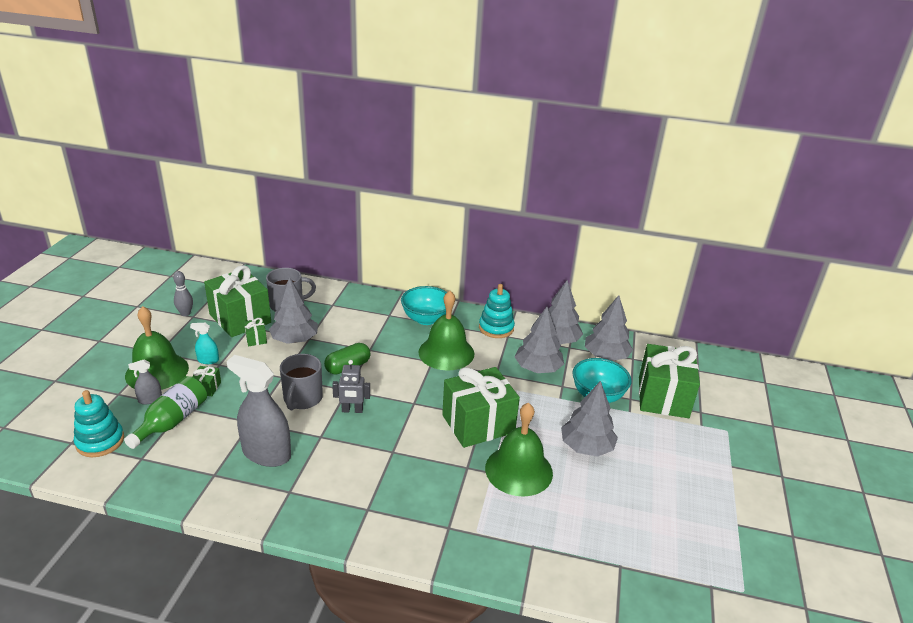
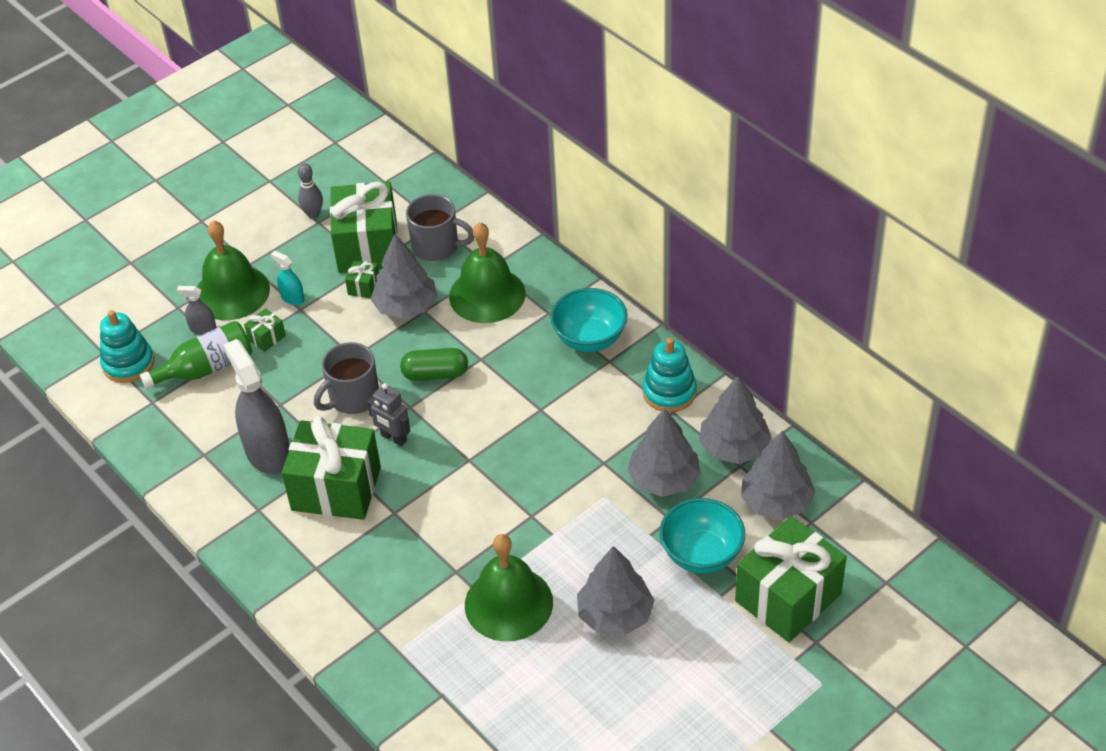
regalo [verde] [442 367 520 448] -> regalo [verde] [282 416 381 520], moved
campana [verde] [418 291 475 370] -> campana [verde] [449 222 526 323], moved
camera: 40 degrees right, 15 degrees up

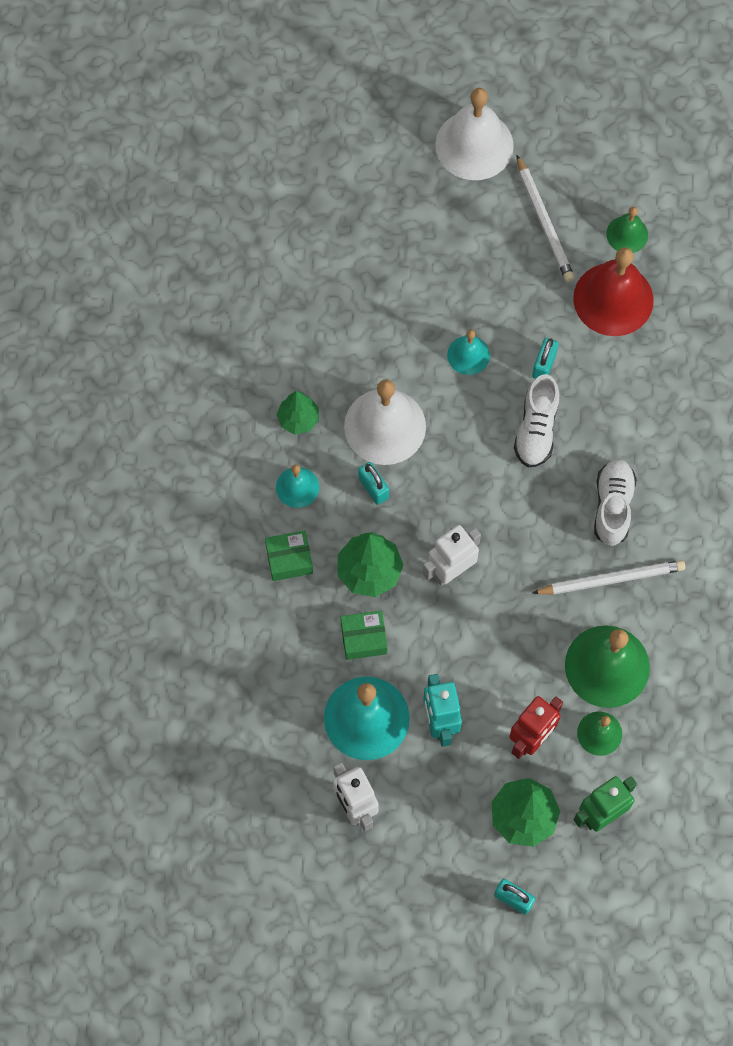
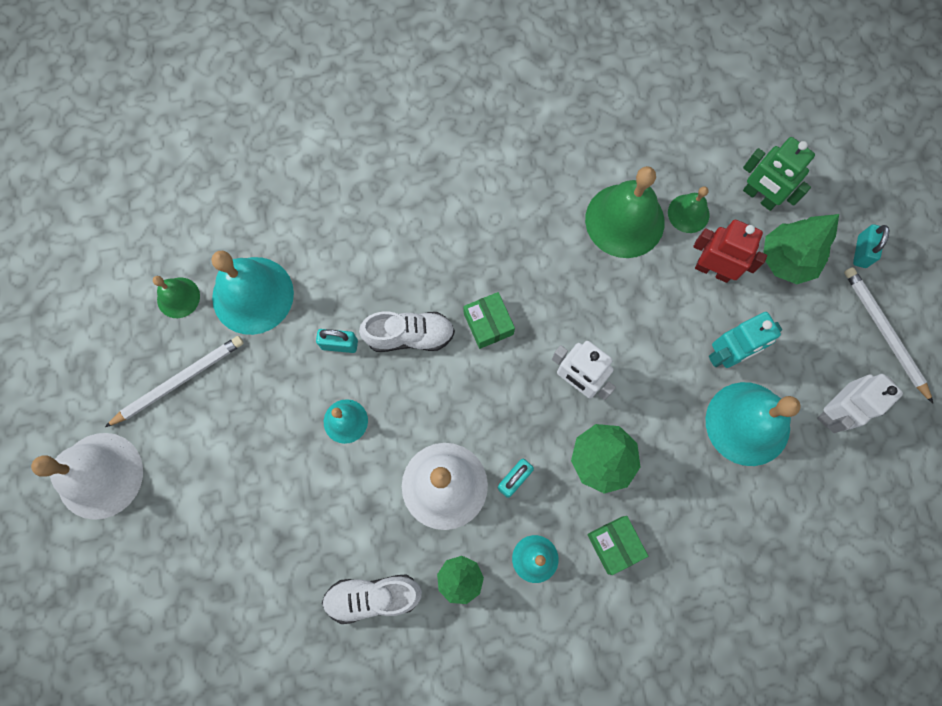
campana [rojo] [573 247 654 336] -> campana [turquesa] [212 251 294 335]
zapato [blanco] [594 459 637 546] -> zapato [blanco] [322 574 422 624], moved
caja [verde] [340 611 388 660] -> caja [verde] [463 292 515 349], moved
lápiz [blanco] [532 560 685 595] -> lápiz [blanco] [844 267 933 403], moved
camera: 105 degrees left, 5 degrees up

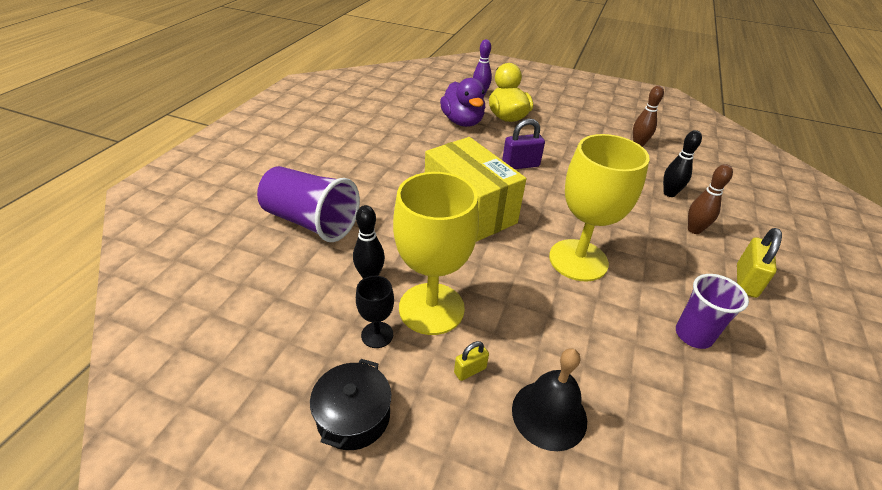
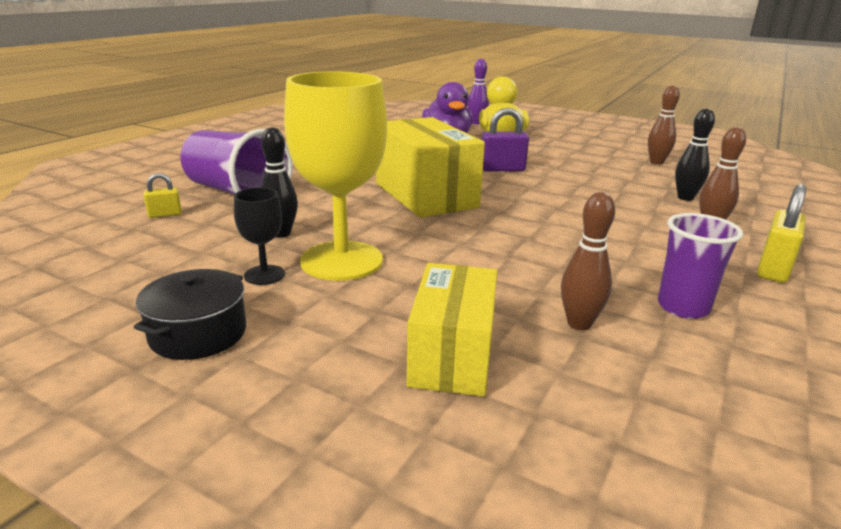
candado [amarillo] [454 341 489 381] -> candado [amarillo] [144 173 182 218], moved
campana [negro] [512 348 587 451] -> caja [amarillo] [407 263 498 397]
none -> bolo [marrón] [561 192 615 330]
copa [amarillo] [549 134 650 282] -> none
camera: 10 degrees right, 15 degrees down

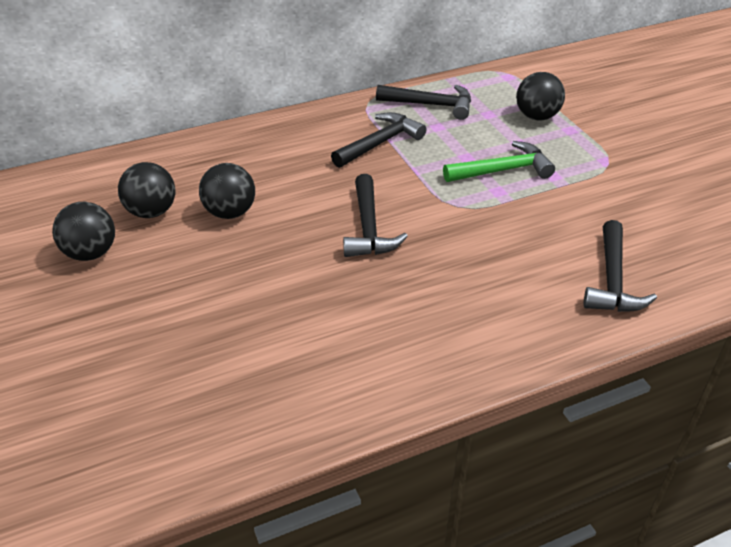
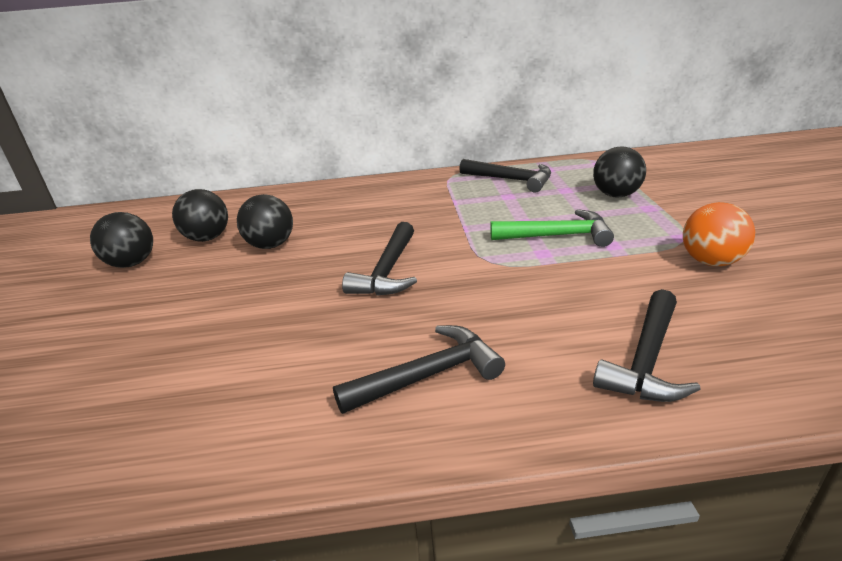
martillo [negro] [331 112 426 168] -> martillo [negro] [333 325 505 414], moved
none -> pelota [naranja] [683 202 755 266]
camera: 20 degrees right, 10 degrees down

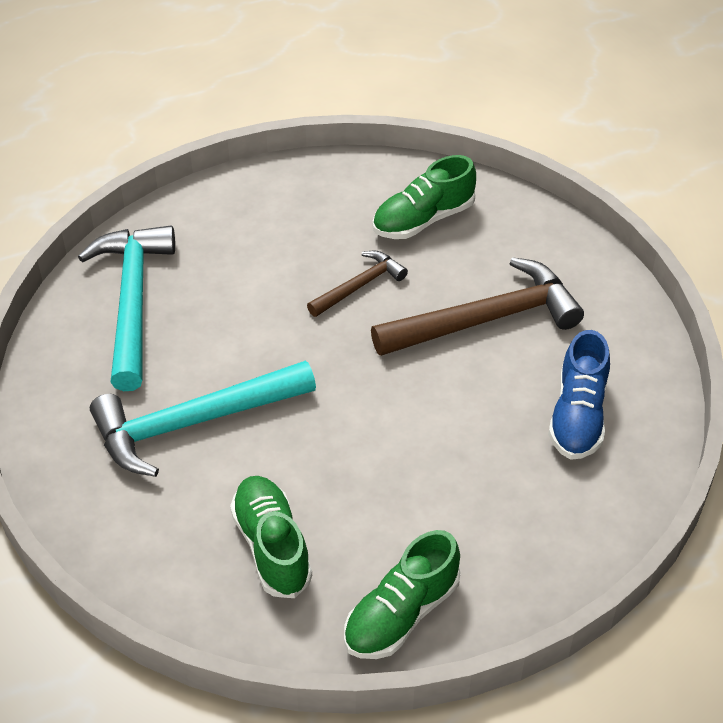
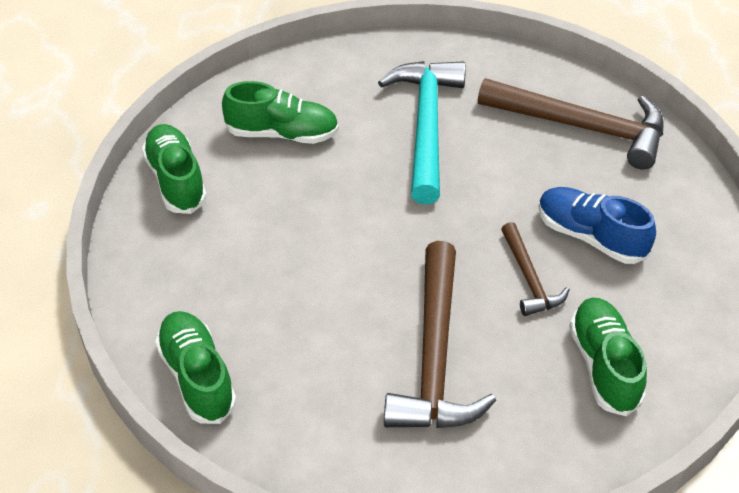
none -> zapato [verde] [155 311 237 424]
martillo [turquesa] [78 226 175 391] -> martillo [marrón] [478 78 664 170]
zapato [azul] [548 330 610 460] -> zapato [azul] [538 187 656 264], moved
camera: 115 degrees right, 0 degrees up

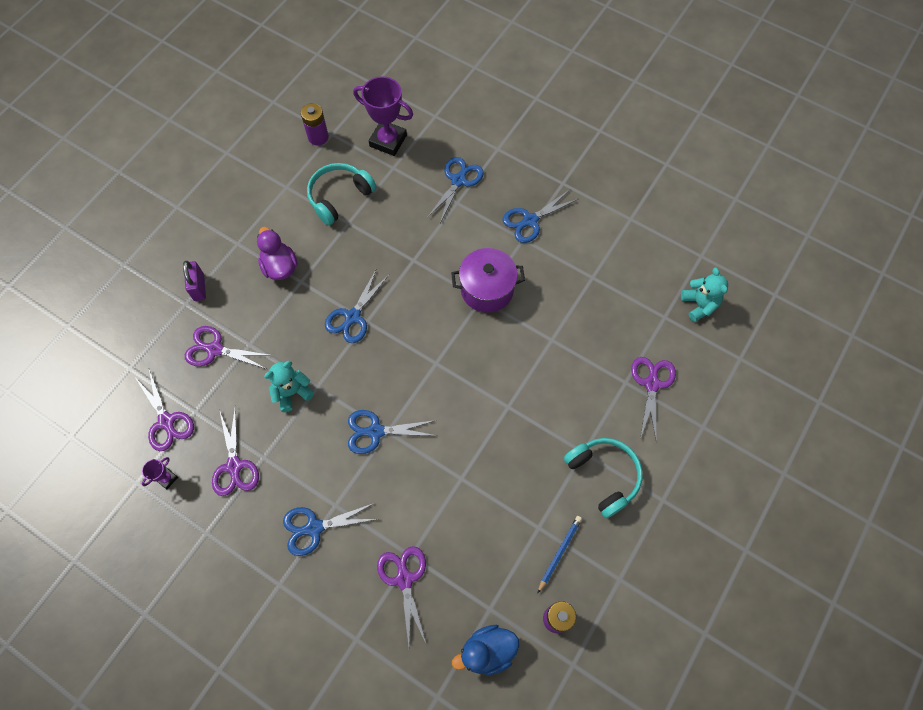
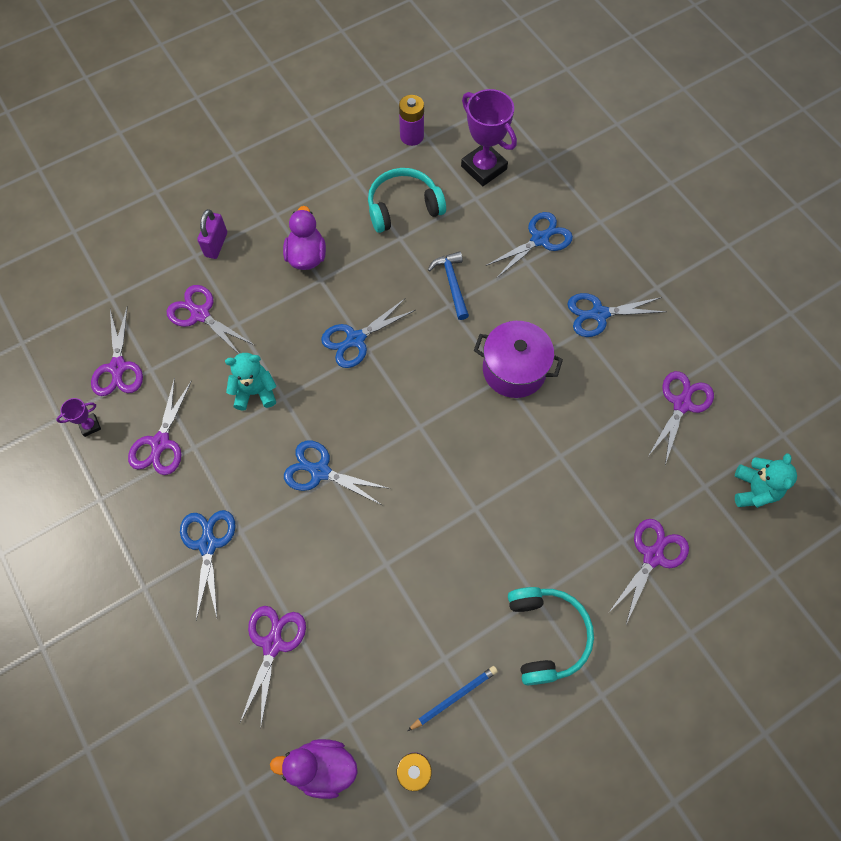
tijeras [azul] [283 503 377 556] -> tijeras [azul] [180 510 235 620], 75 degrees clockwise
pato [azul] [452 625 519 675] -> pato [morado] [270 739 358 799]
none -> martillo [azul] [428 251 469 320]
none -> tijeras [morado] [648 371 714 465]
camera: 25 degrees right, 0 degrees up

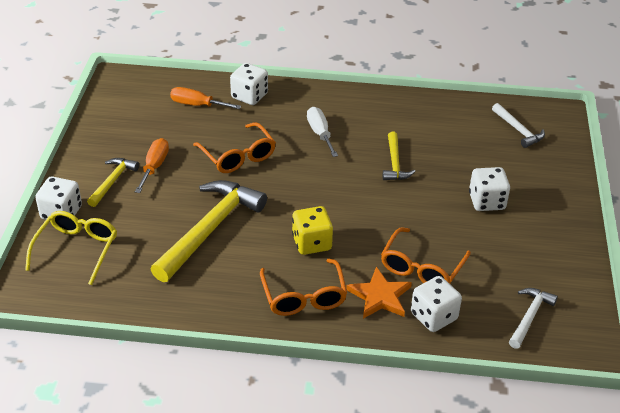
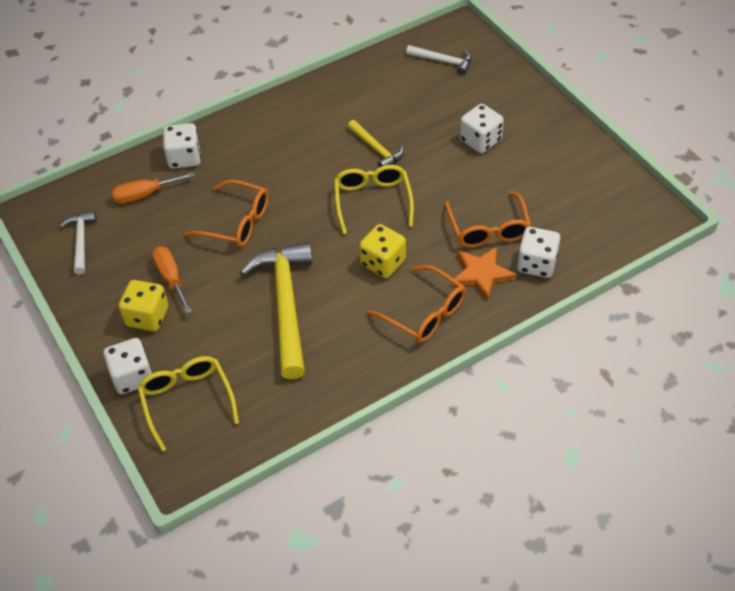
martillo [blanco] [509 288 558 349] -> martillo [blanco] [60 211 97 275], moved
martillo [amarillo] [87 158 139 207] -> dado [amarillo] [119 280 168 331]
none -> gafas [amarillo] [334 165 414 234]
destornillador [blanco] [307 107 338 157] -> none
camera: 35 degrees left, 10 degrees up

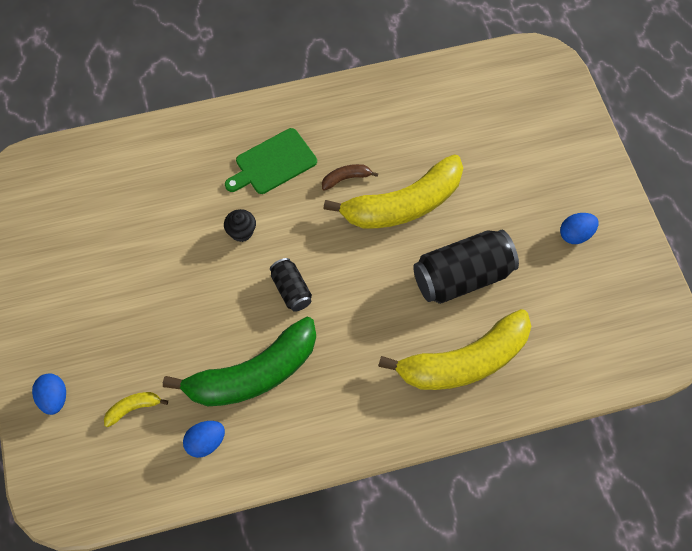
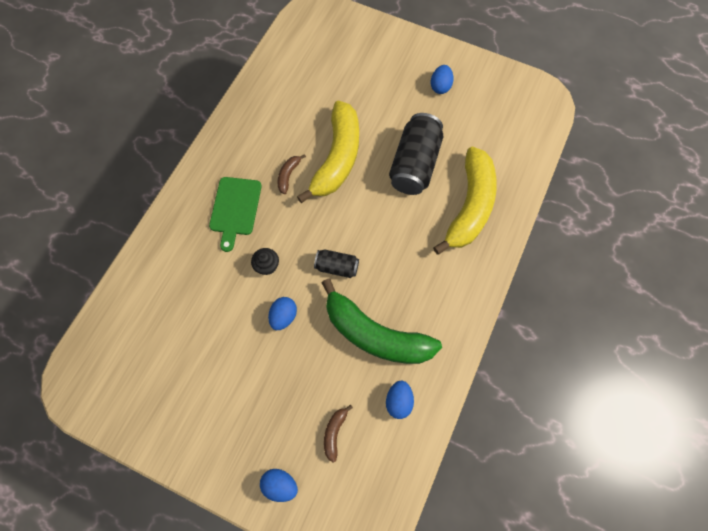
none -> huevo [azul] [268 297 297 330]
plátano [verde] [163 317 316 406] -> plátano [verde] [322 279 442 364], 105 degrees clockwise
plátano [amarillo] [104 392 168 427] -> plátano [marrón] [324 404 353 463]
camera: 50 degrees left, 5 degrees up

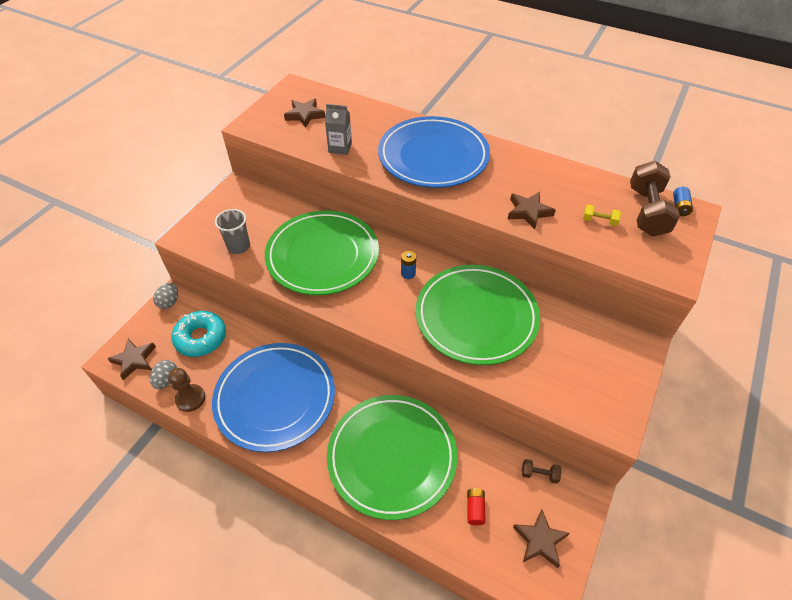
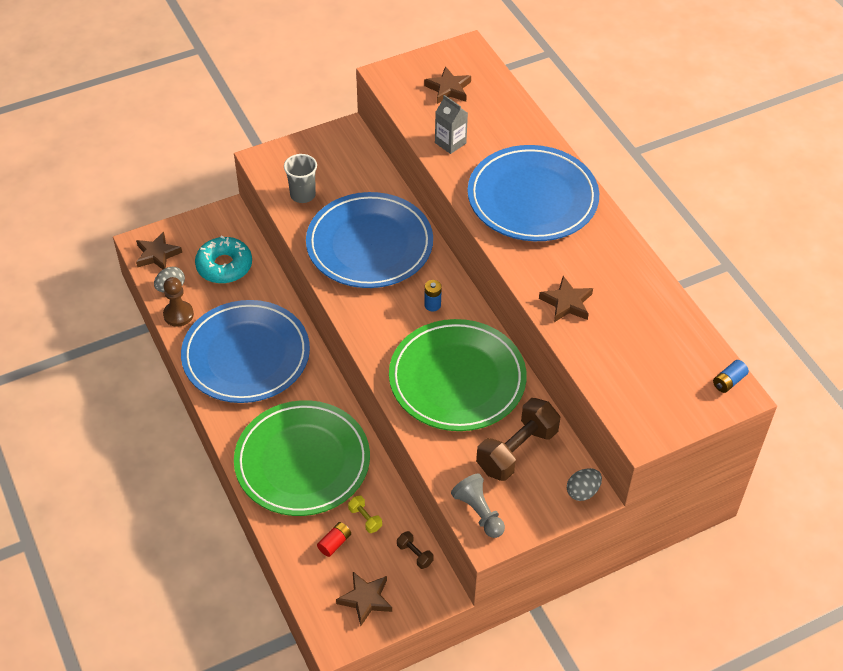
plato [verde] [265 210 379 295] -> plato [azul] [306 192 433 288]
mancuerna [amarillo] [583 205 621 226] -> mancuerna [amarillo] [348 495 382 533], moved
none -> peón [gris] [451 474 505 538]
mancuerna [marrón] [630 161 680 237] -> mancuerna [marrón] [476 398 560 481], moved
huevo [gris] [153 283 178 309] -> huevo [gris] [567 468 602 501], moved
camera: 35 degrees right, 0 degrees up

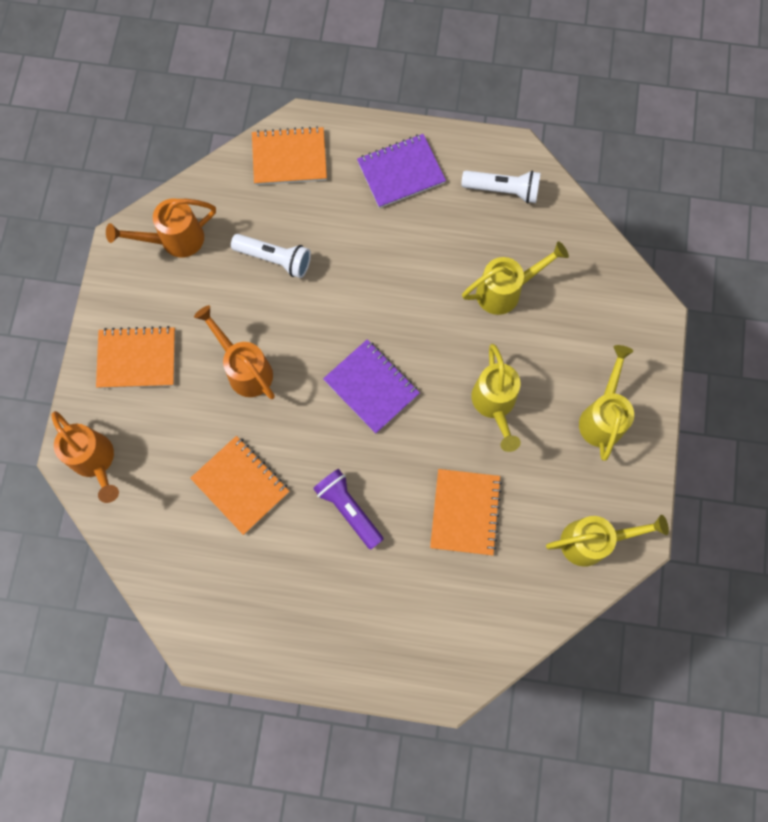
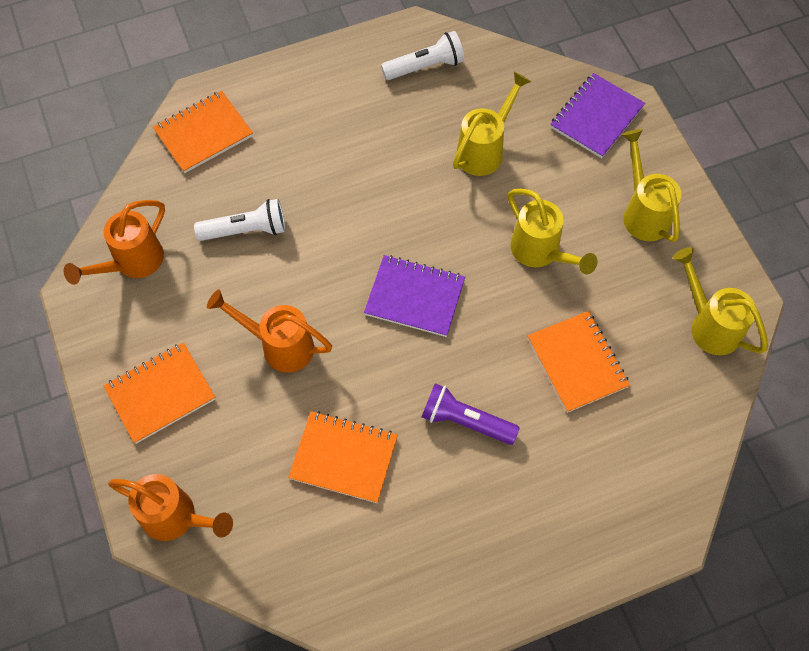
cuaderno [morado] [357 134 446 208] -> cuaderno [morado] [550 73 645 158], moved
regadera [amarillo] [546 515 669 567] -> regadera [amarillo] [673 247 768 355], 90 degrees counterclockwise
camera: 30 degrees left, 10 degrees down

